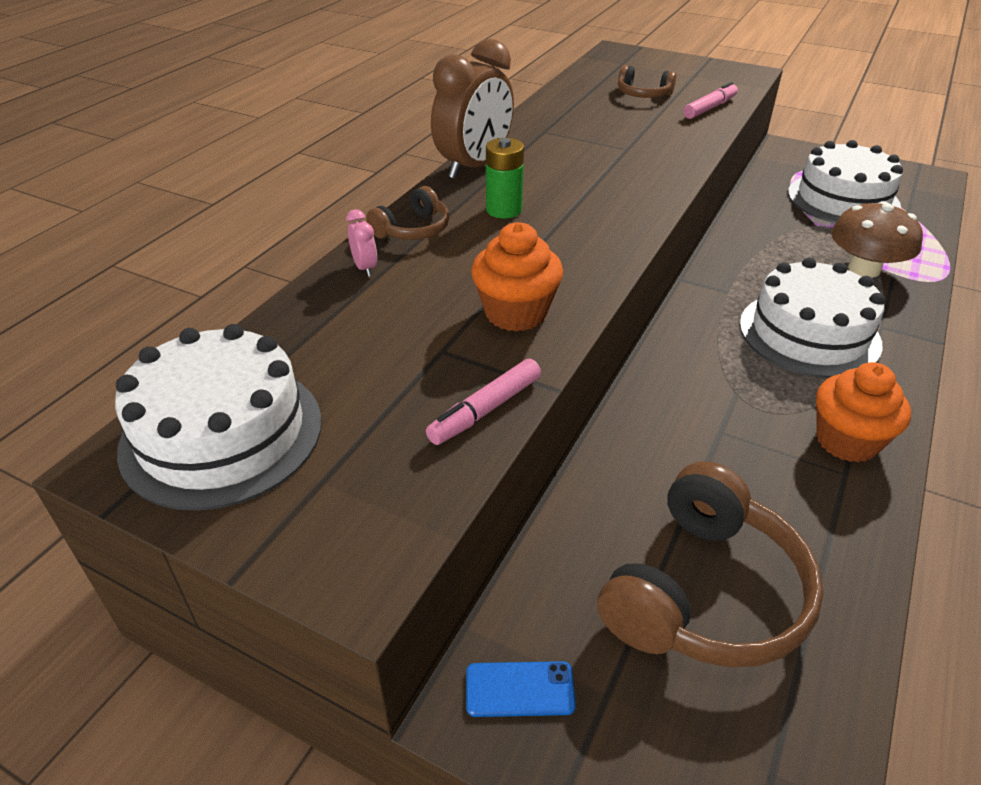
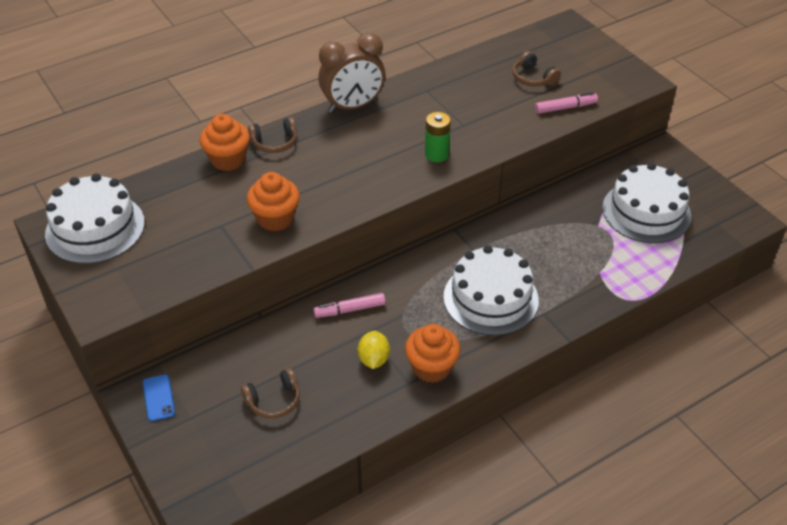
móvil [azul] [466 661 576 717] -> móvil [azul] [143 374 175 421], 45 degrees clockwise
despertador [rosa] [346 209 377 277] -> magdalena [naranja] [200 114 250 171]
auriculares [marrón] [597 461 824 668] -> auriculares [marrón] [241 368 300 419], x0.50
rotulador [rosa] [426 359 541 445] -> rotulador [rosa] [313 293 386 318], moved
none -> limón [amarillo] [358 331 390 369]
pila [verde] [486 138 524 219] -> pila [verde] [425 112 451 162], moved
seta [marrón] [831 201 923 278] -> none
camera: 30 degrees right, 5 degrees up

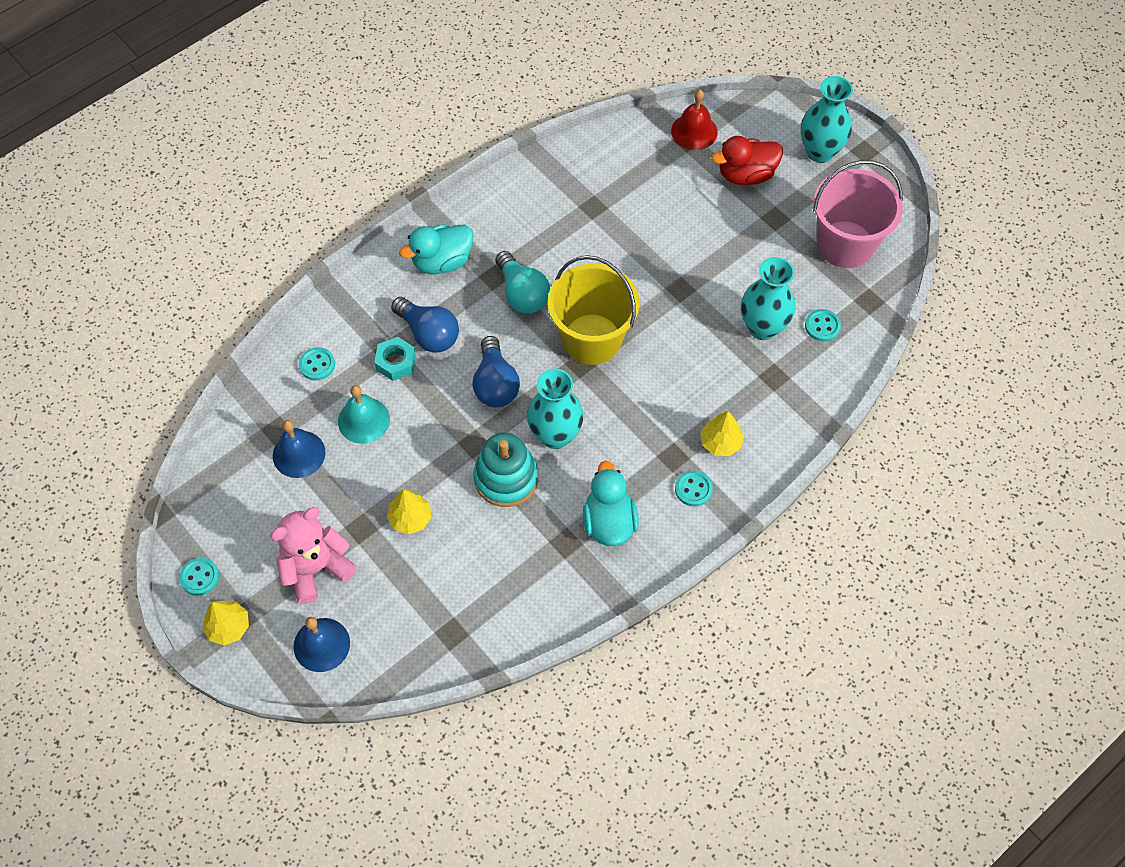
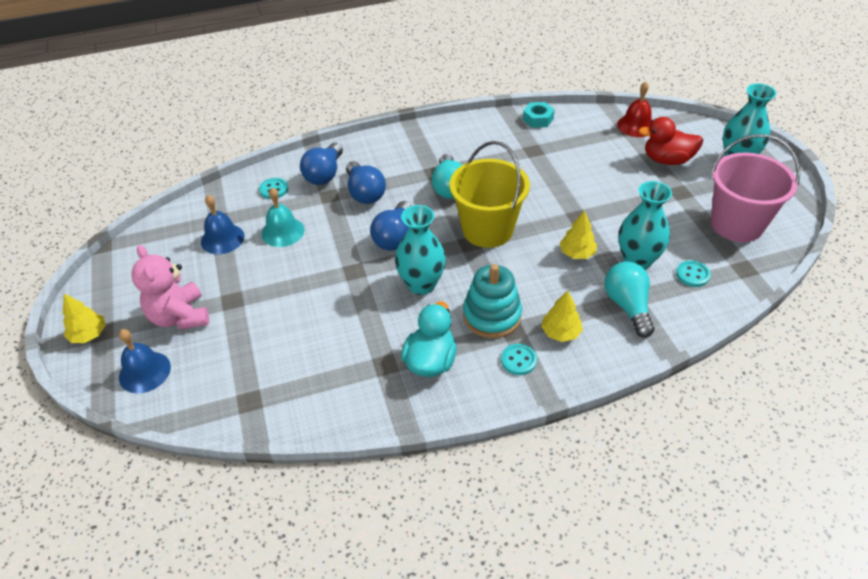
osito [rosa] [270 507 357 604] -> osito [rosa] [131 245 209 330], 105 degrees counterclockwise
none -> bombilla [azul] [300 143 343 185]
juguete apilable [turquesa] [473 433 538 507] -> juguete apilable [turquesa] [463 264 522 338], moved
tuerca [turquesa] [374 337 416 381] -> tuerca [turquesa] [523 102 555 128], moved
árbol [amarillo] [387 489 432 534] -> árbol [amarillo] [559 210 597 259], moved
none -> bombilla [turquesa] [605 261 654 338]
botón [turquesa] [179 558 219 596] -> none
pato [turquesa] [399 224 474 275] -> none
camera: 25 degrees right, 15 degrees down

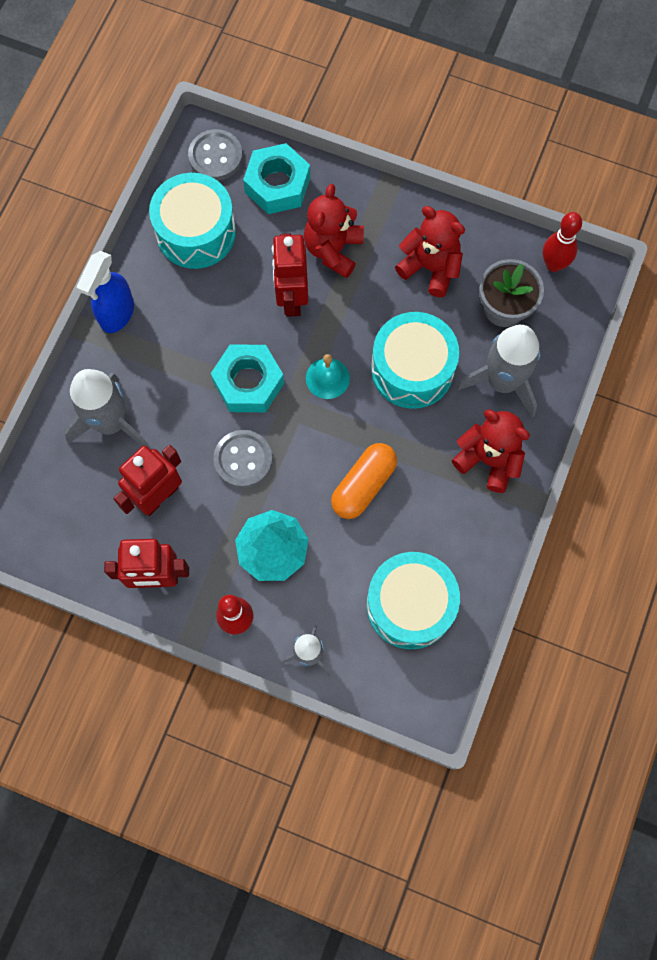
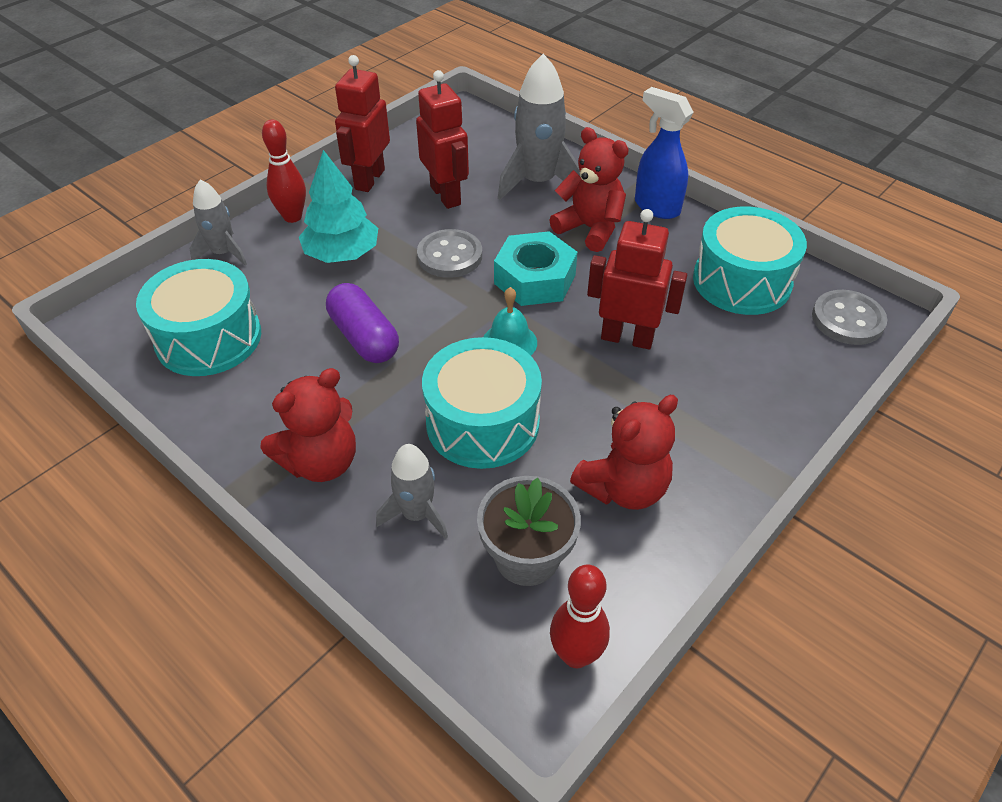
cápsula [naranja] [331 443 397 519] -> cápsula [morado] [326 283 399 363]
cohete [gris] [456 325 540 417] -> cohete [gris] [376 444 448 539], x0.60
osito [rojo] [304 184 364 278] -> osito [rojo] [549 127 629 252], moved
tuerca [turquesa] [243 143 310 214] -> none
camera: 110 degrees right, 25 degrees down

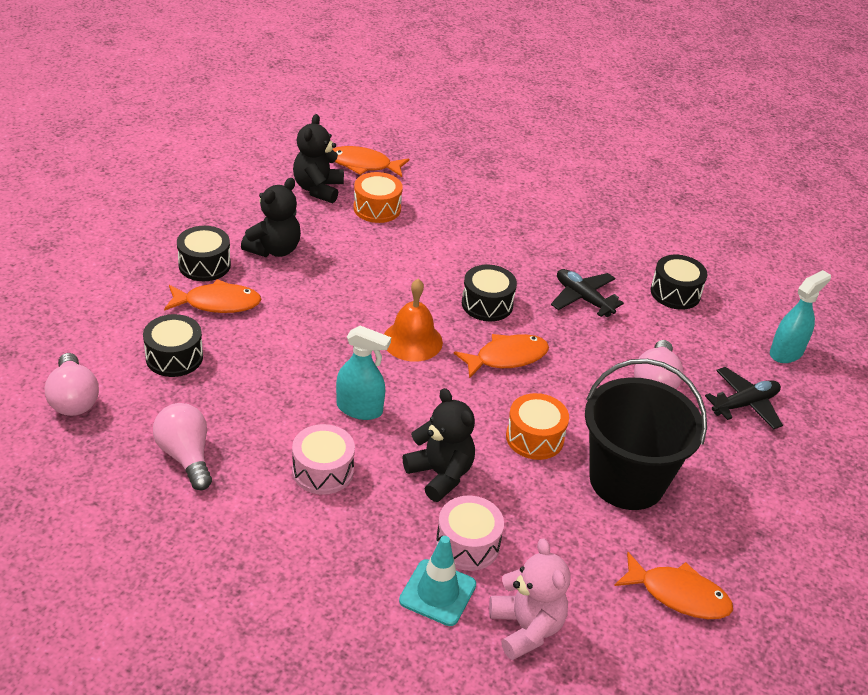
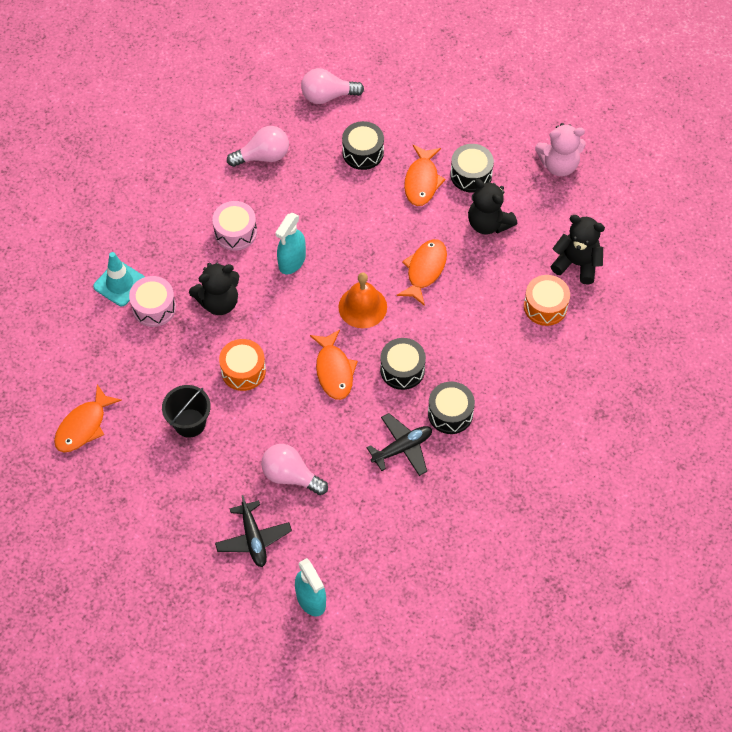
balde [negro] [585 359 707 510] -> balde [negro] [162 385 211 438], x0.56
pez [naranja] [333 146 409 177] -> pez [naranja] [397 239 447 306], moved
tambor [negro] [651 255 707 310] -> tambor [negro] [428 381 475 434], moved
osito [rosa] [489 538 570 660] -> osito [rosa] [535 123 586 176], moved
camera: 105 degrees right, 20 degrees up

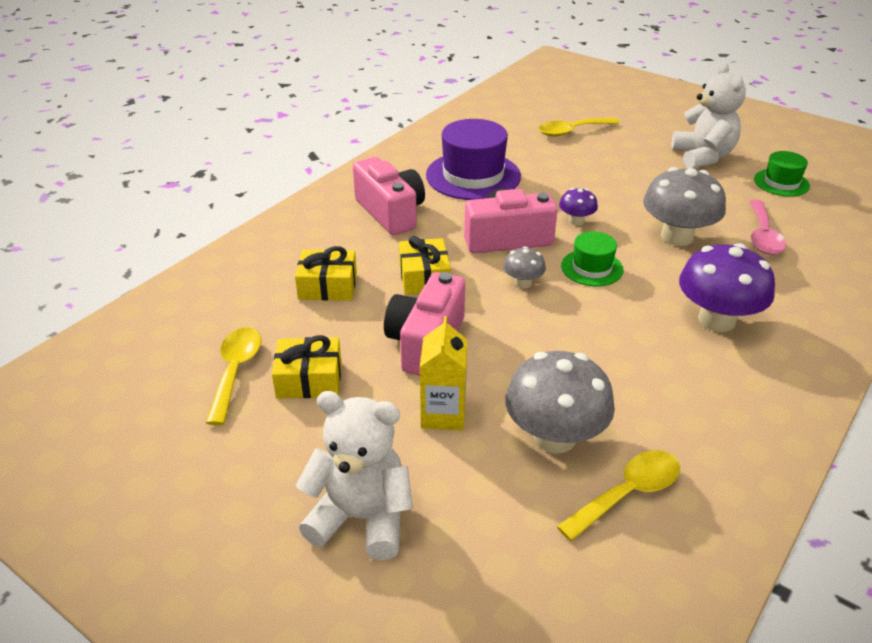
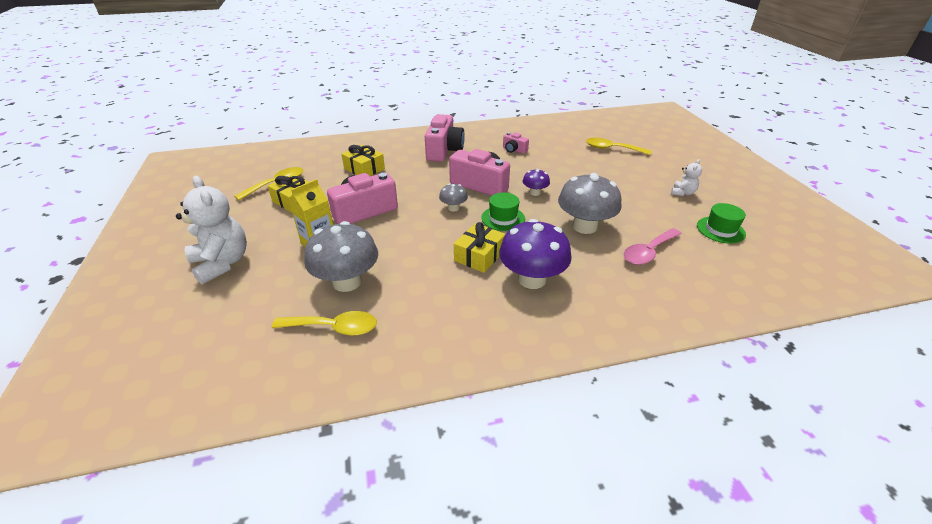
regalo [amarillo] [399 236 451 295] -> regalo [amarillo] [454 222 505 273], moved
sombrero [morado] [426 119 521 200] -> cámara [rosa] [503 132 529 154]
osito [blanco] [671 62 746 169] -> osito [blanco] [671 159 702 196], x0.49
camera: 40 degrees right, 0 degrees up

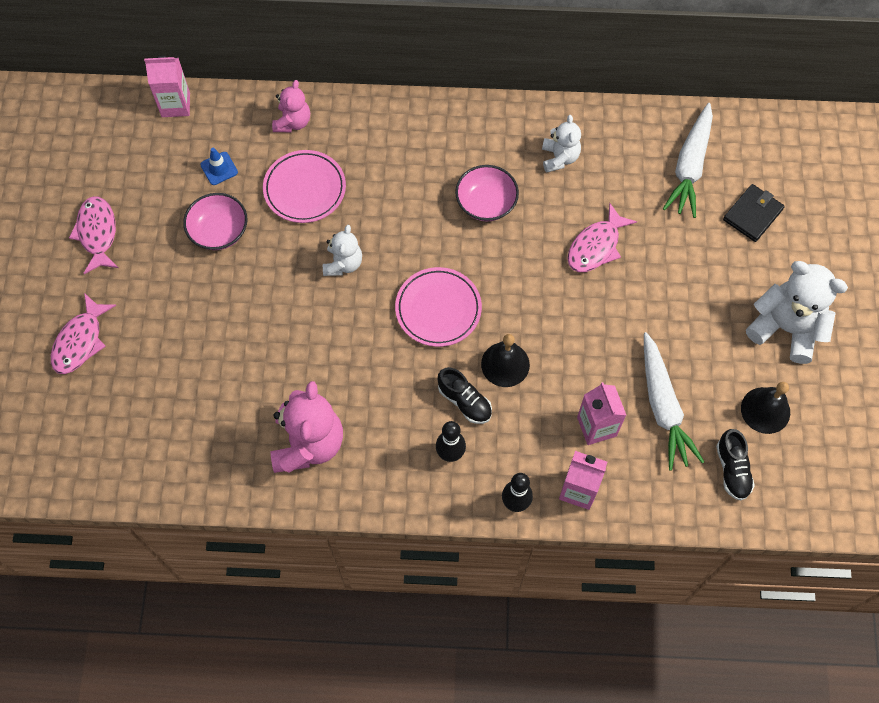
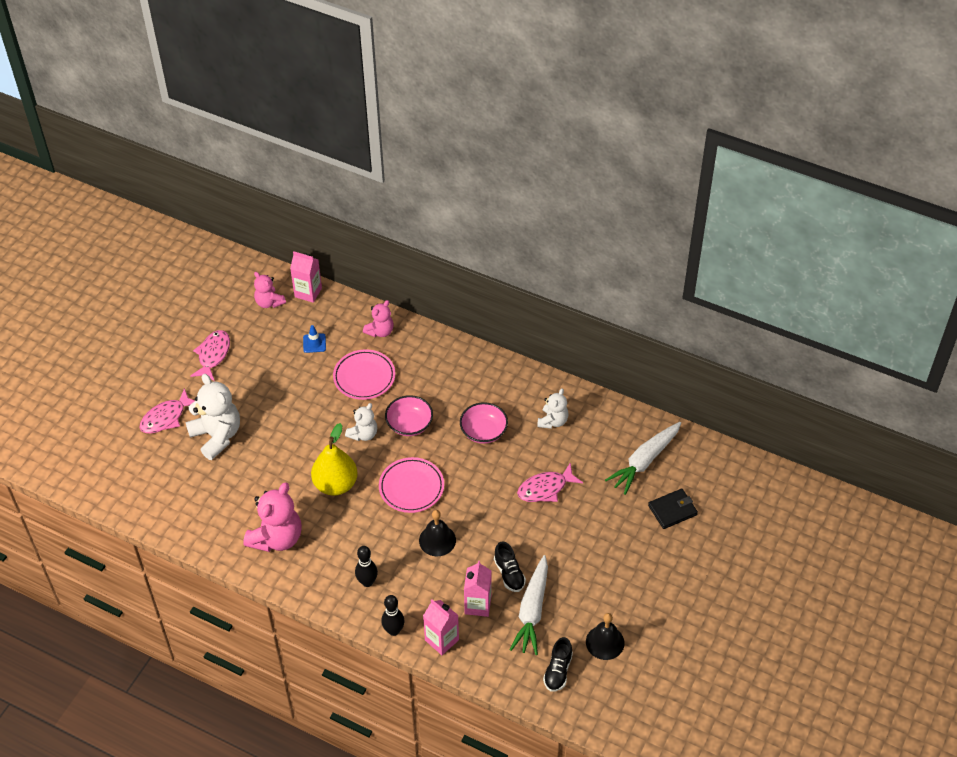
osito [blanco] [746 261 848 364] -> osito [blanco] [185 374 240 460], moved
none -> osito [rosa] [254 272 286 308]
none -> pera [amarillo] [311 423 358 496]
cuenco [rosa] [183 193 247 250] -> cuenco [rosa] [385 395 433 436], moved
zapato [negro] [438 367 492 424] -> zapato [negro] [494 541 526 592], moved
camera: 25 degrees right, 15 degrees down

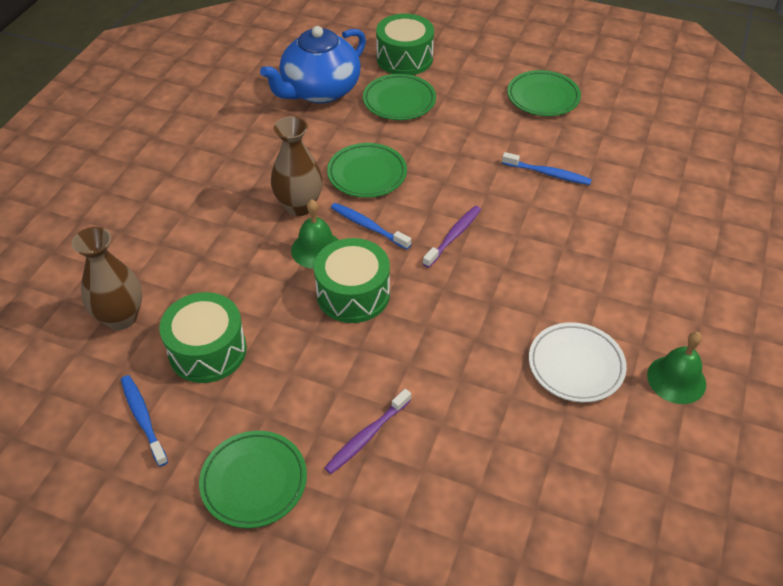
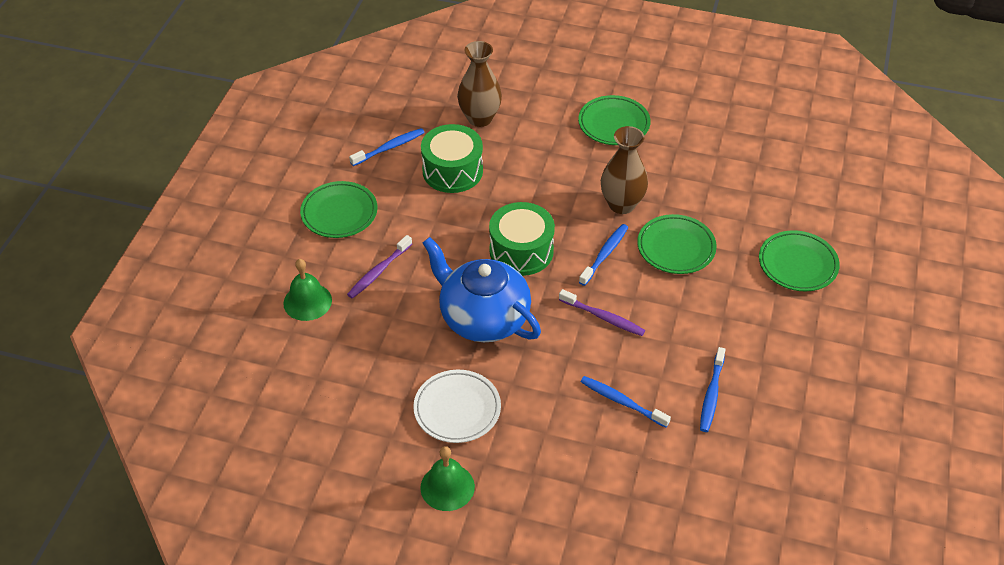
campana [verde] [291 199 338 269] -> campana [verde] [283 259 332 321], moved
cepillo de dientes [morado] [324 389 411 474] -> cepillo de dientes [morado] [347 235 412 298], 90 degrees counterclockwise
tetera [azul] [260 26 366 103] -> tetera [azul] [423 237 541 342], moved
plato [verde] [507 70 581 116] -> plato [verde] [578 95 651 145], moved
none -> cepillo de dientes [azul] [581 376 671 428]
tambor [verde] [376 14 434 75] -> none
camera: 85 degrees right, 0 degrees up

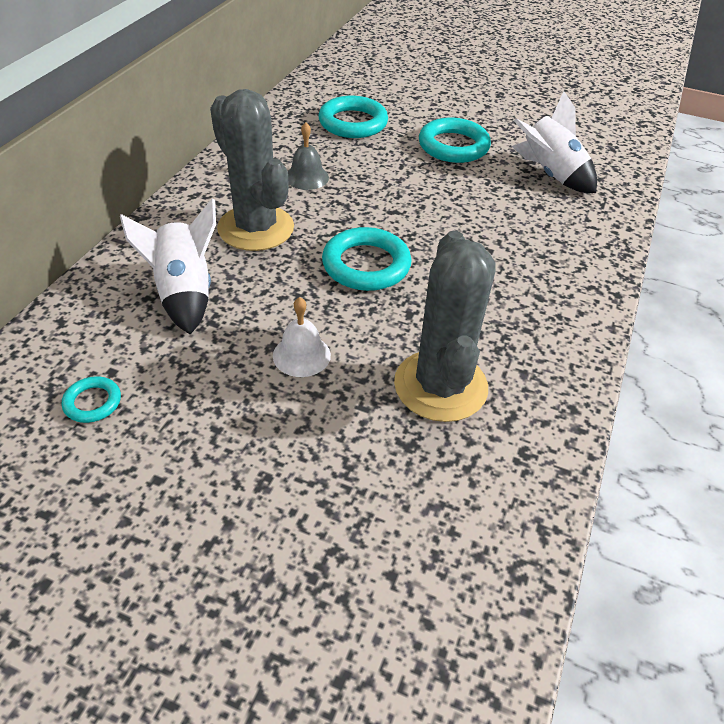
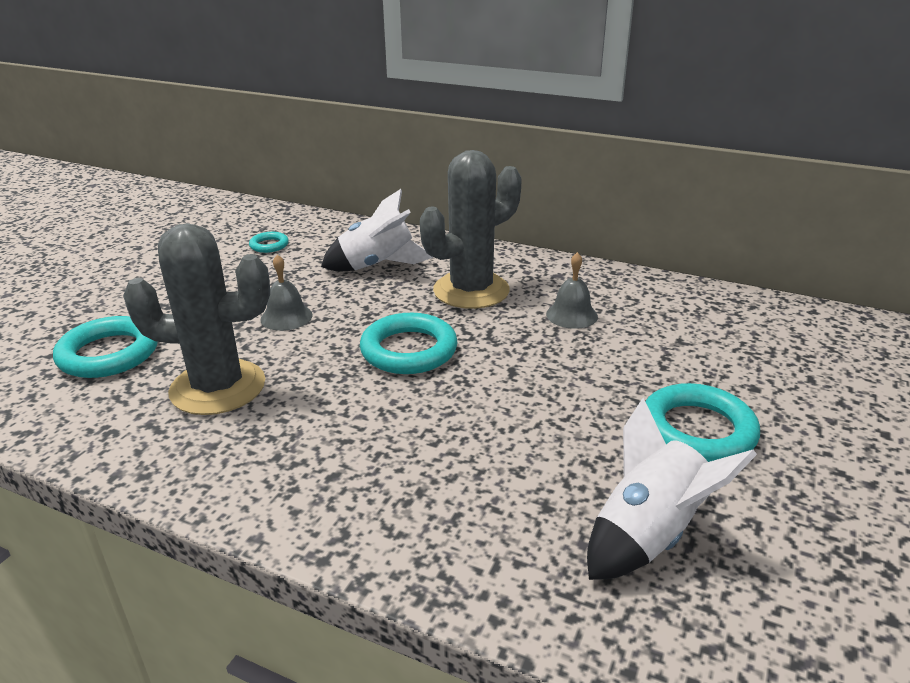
anillo [turquesa] [318 96 388 138] -> anillo [turquesa] [53 316 158 378], moved
campana [blanco] [273 297 331 377] -> campana [gris] [261 254 313 331]
camera: 95 degrees right, 15 degrees down

